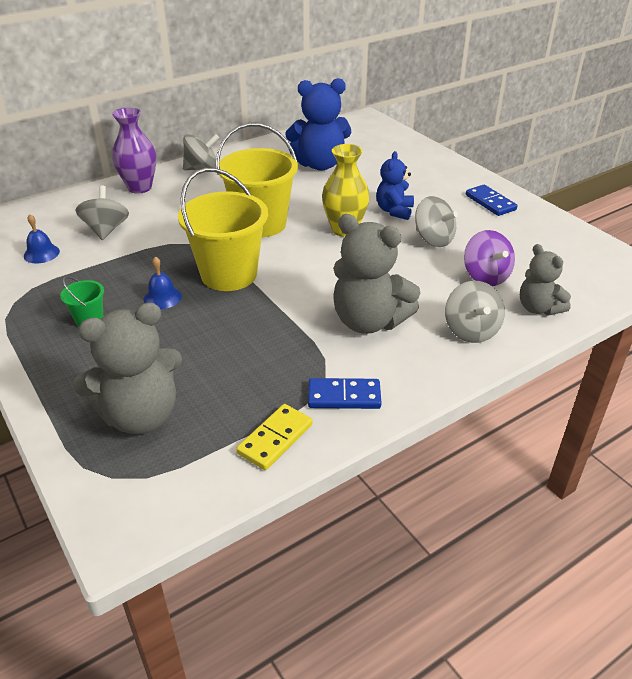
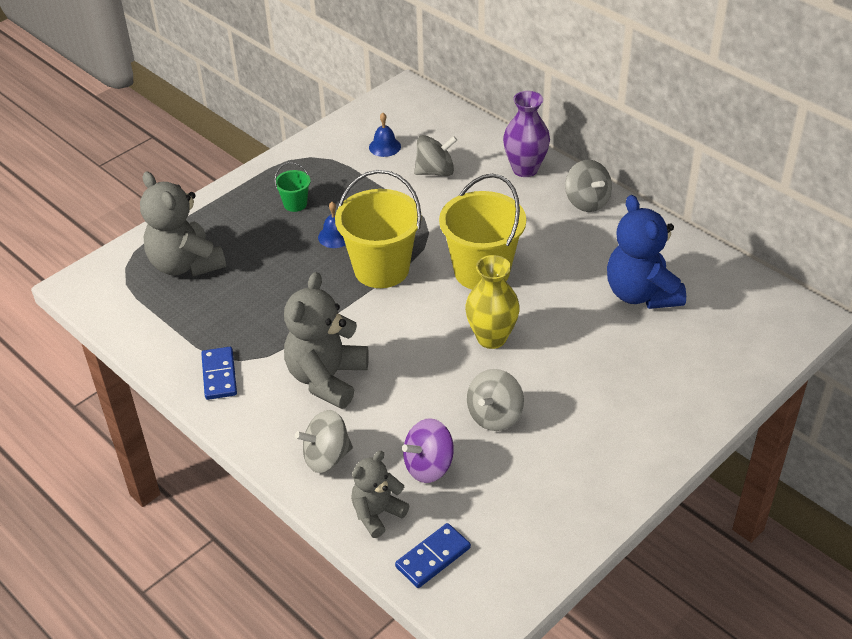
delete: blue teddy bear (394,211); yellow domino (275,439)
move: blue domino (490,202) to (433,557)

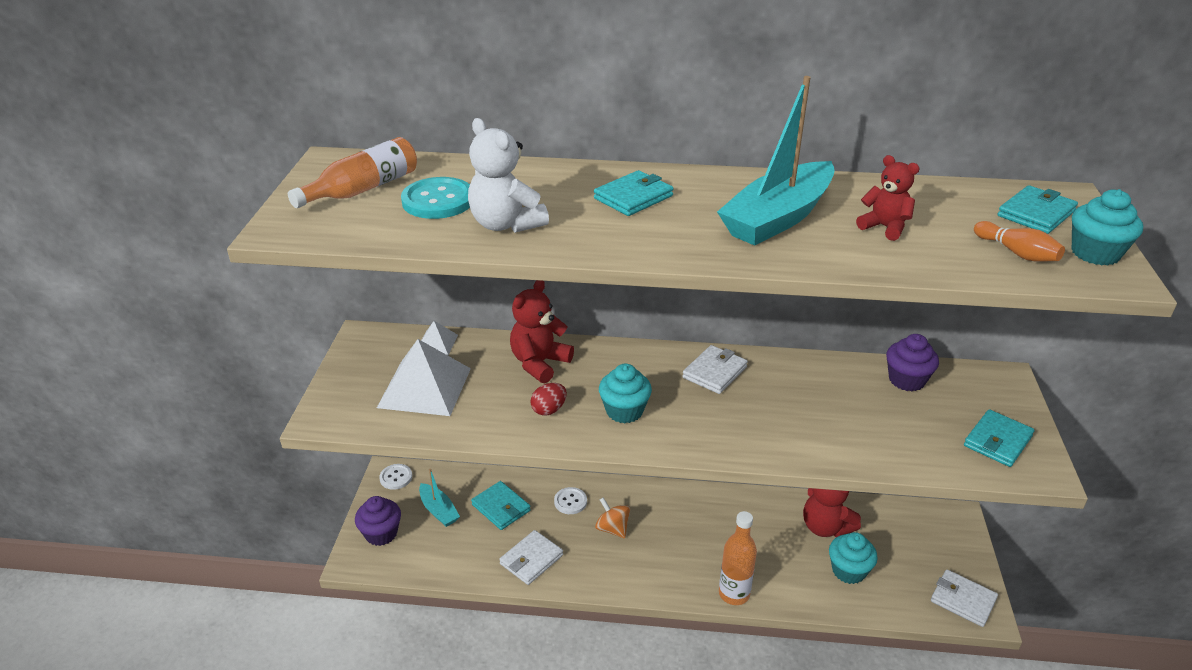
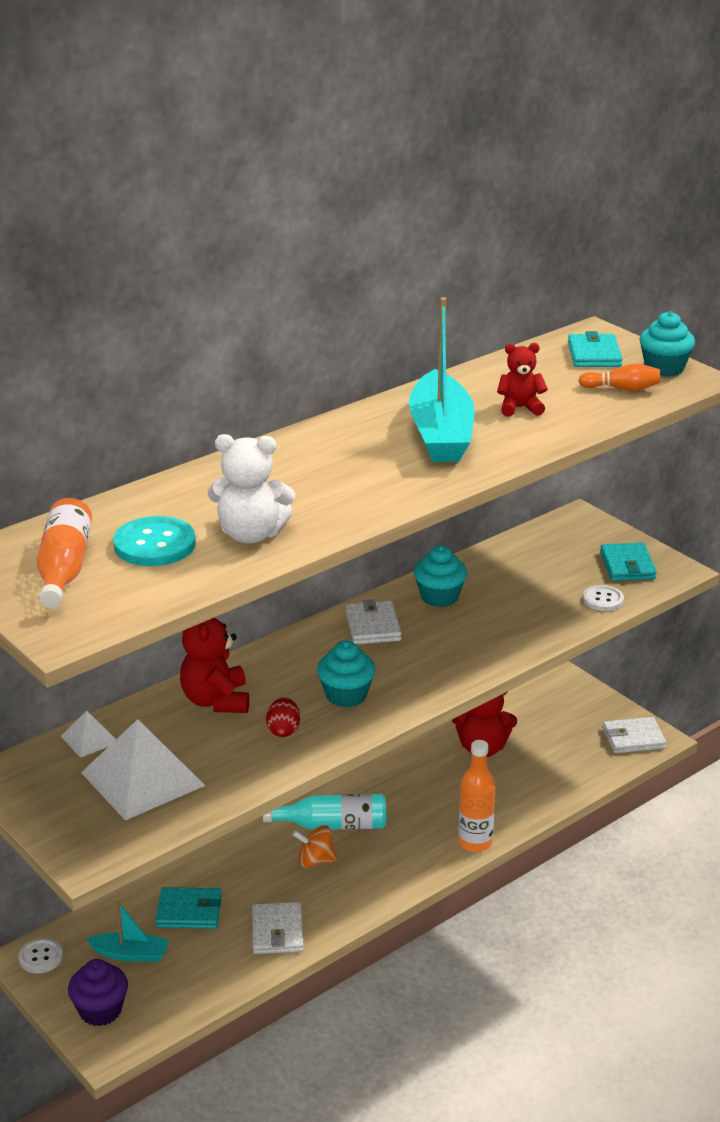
delete: aqua card wallet (633,197); royal purple fairy cake (906,380)
insert: aqua bottle (332,825)
move: pure white sewing button (570,501) to (603,599); aqua fairy cake (848,571) to (439,597)

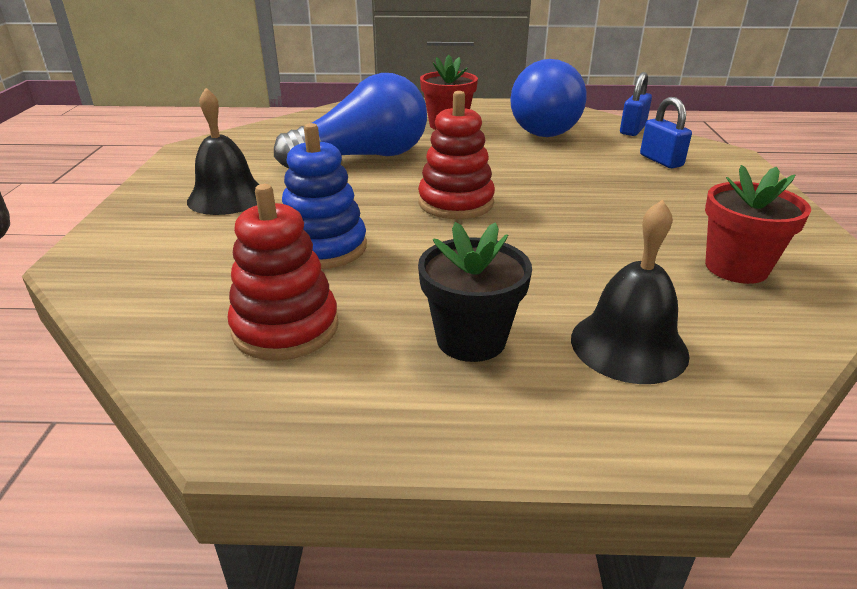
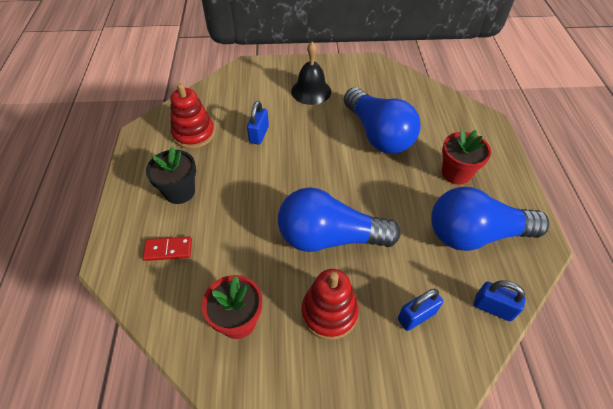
insert: blue lightbulb (329,237)
move: crimson stacking toy (456,203) to (329,312)
replace: blue stacking toy (323,248) to blue small lock (259,134); black school bell (628,345) to crimson domino (168,250)

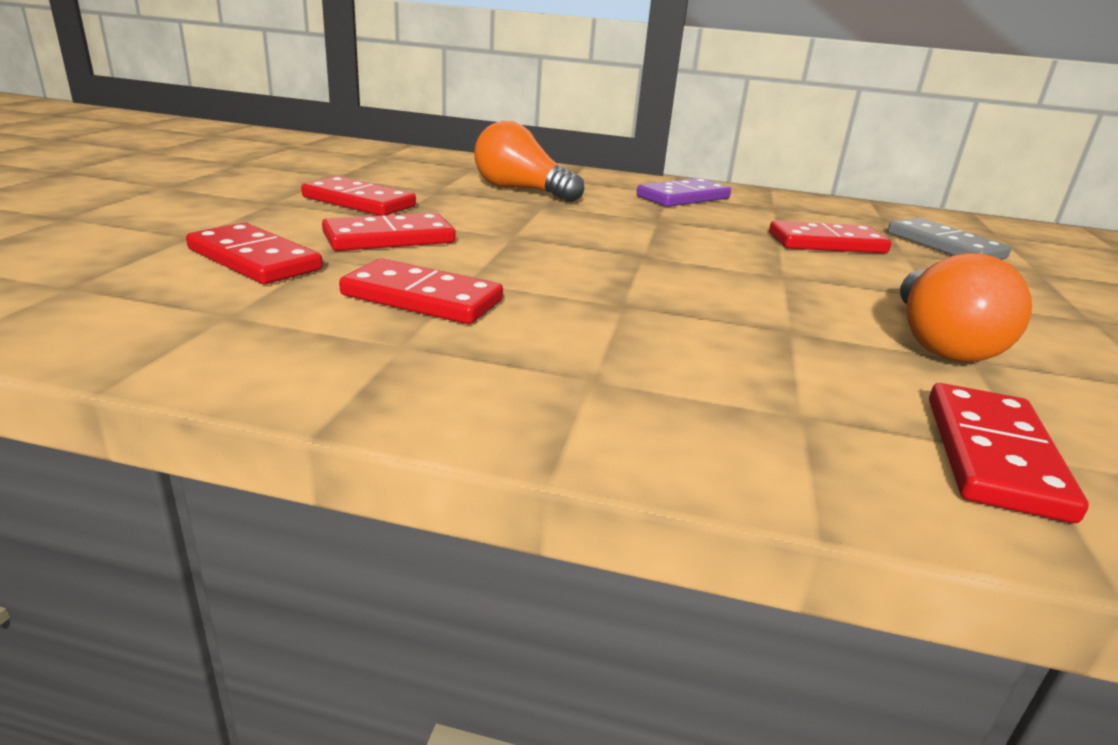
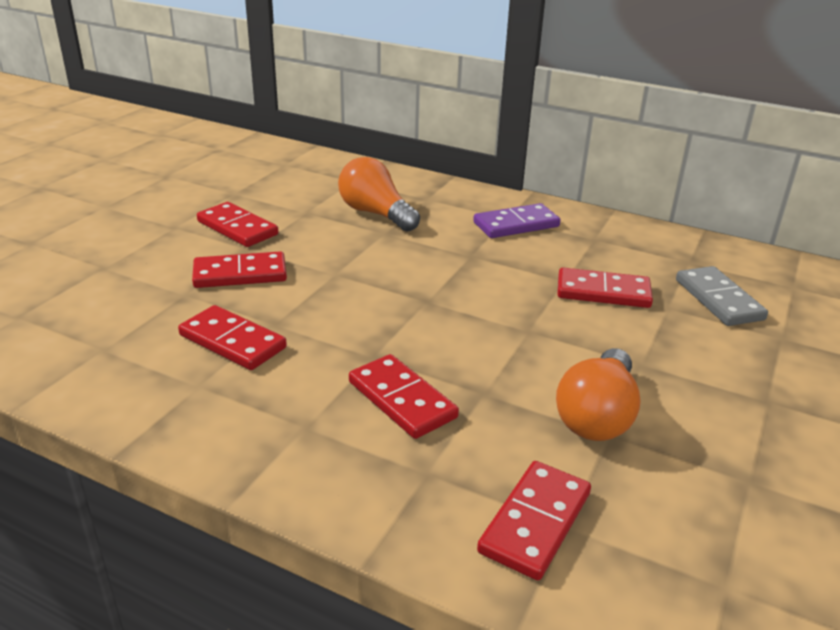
move: crimson domino (255,259) to (402,399)

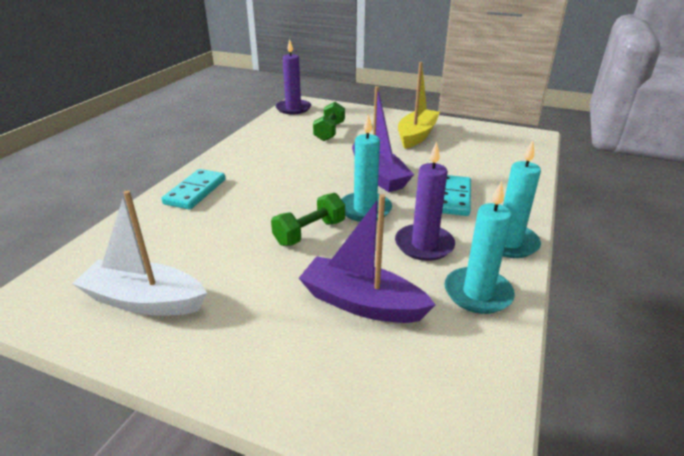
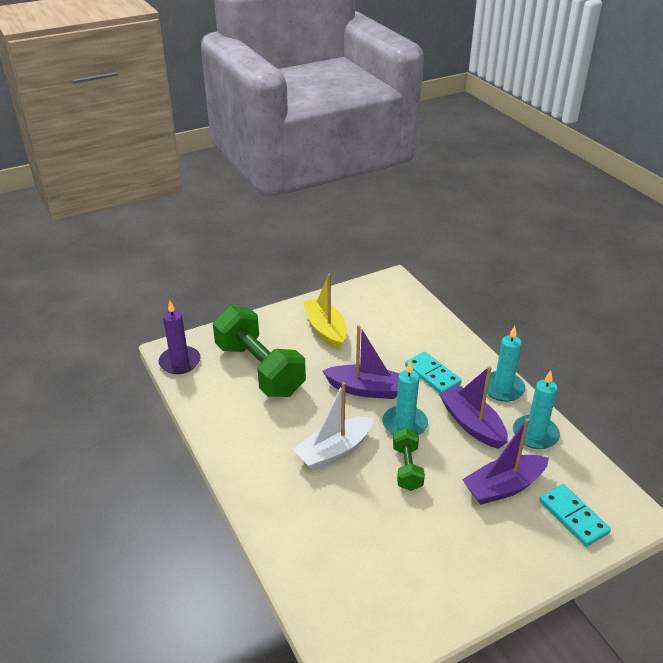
move: aqua domino (195,192) to (573,517); pure white sailboat (144,301) to (334,451)
replace: royal purple candle (424,245) to royal purple sailboat (472,424)
resize: green free weight (329,132) = (259,369) x2.02

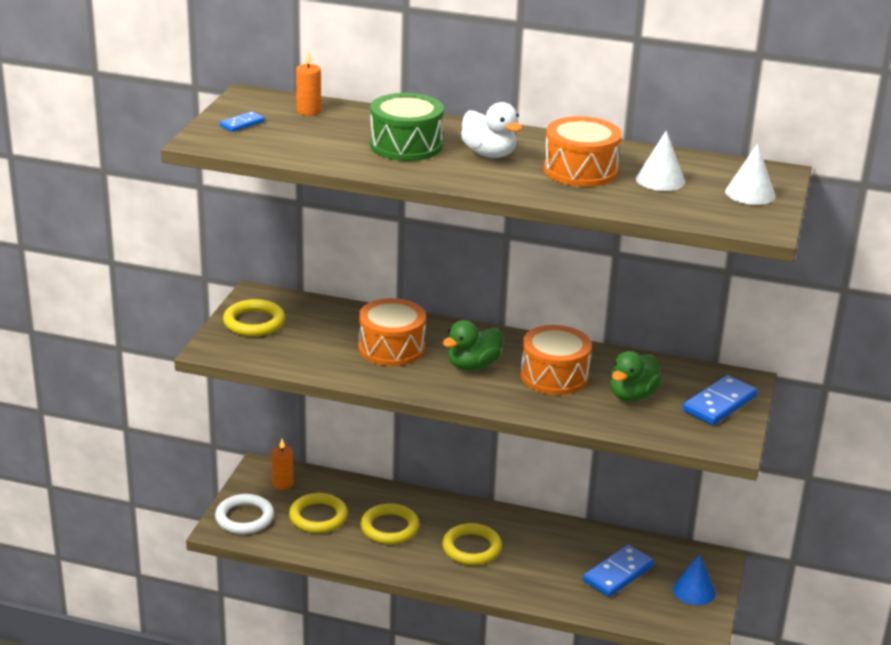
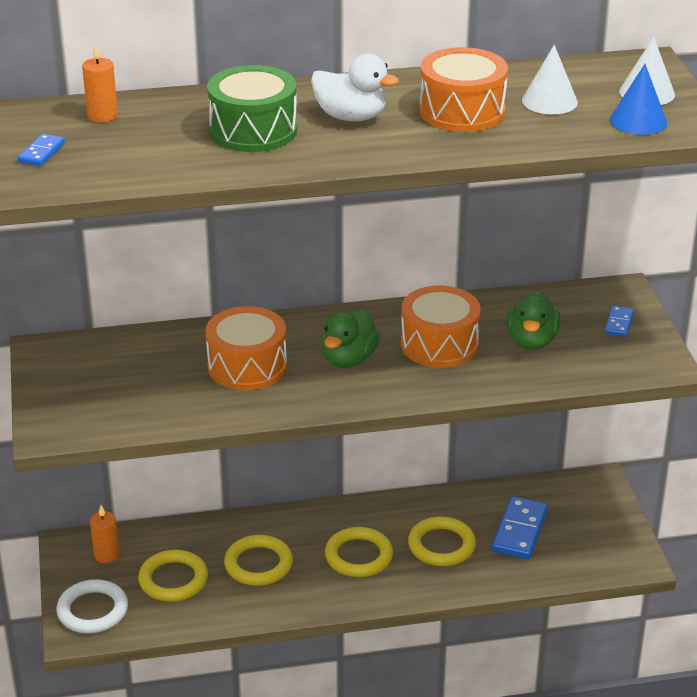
move: yellow ring (254,322) to (441,545); blue cone shape (694,591) to (638,121)
resize: blue domino (719,404) = (619,323) x0.53

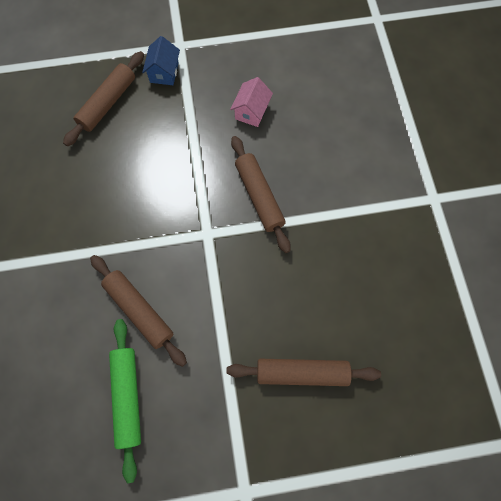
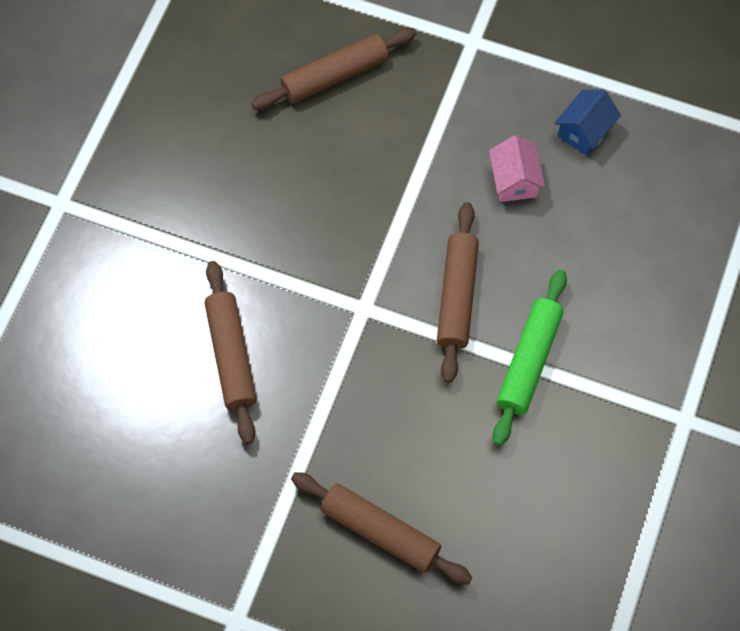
move: blue toy house (164,72) to (584,131); green pastry roller (128,396) to (529,361)
rotate: pink toy house (251,111) = (514,180) 60 degrees counterclockwise

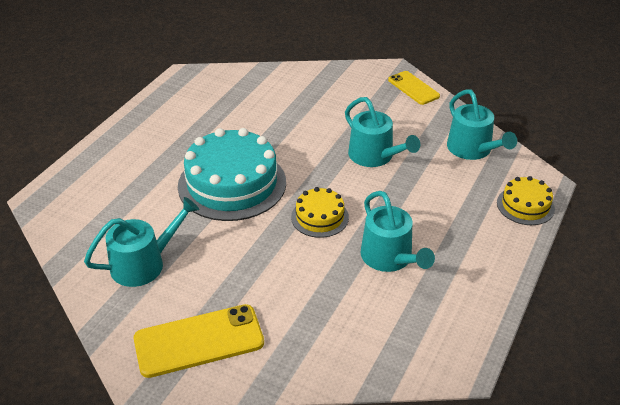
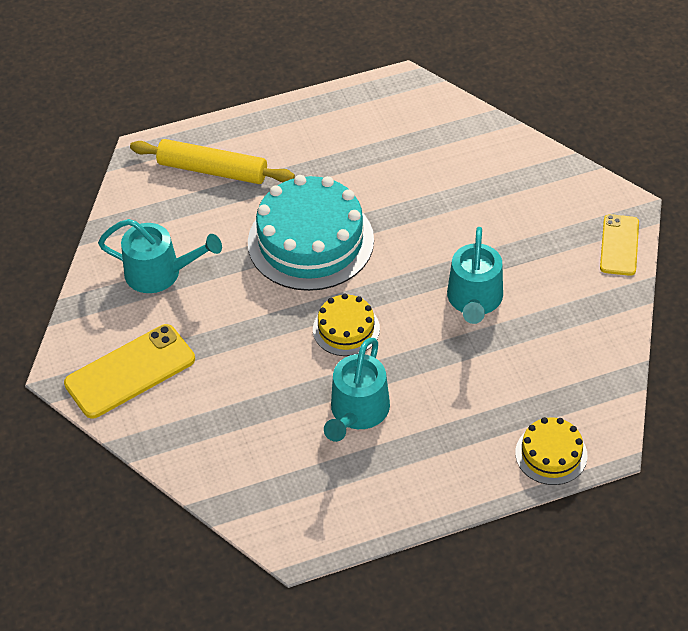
delete: aqua sprinkling can (472,149)
insert: yellow pastry roller (212,170)
rotate: yellow mobile phone (199,341) = (130,371) 60 degrees counterclockwise

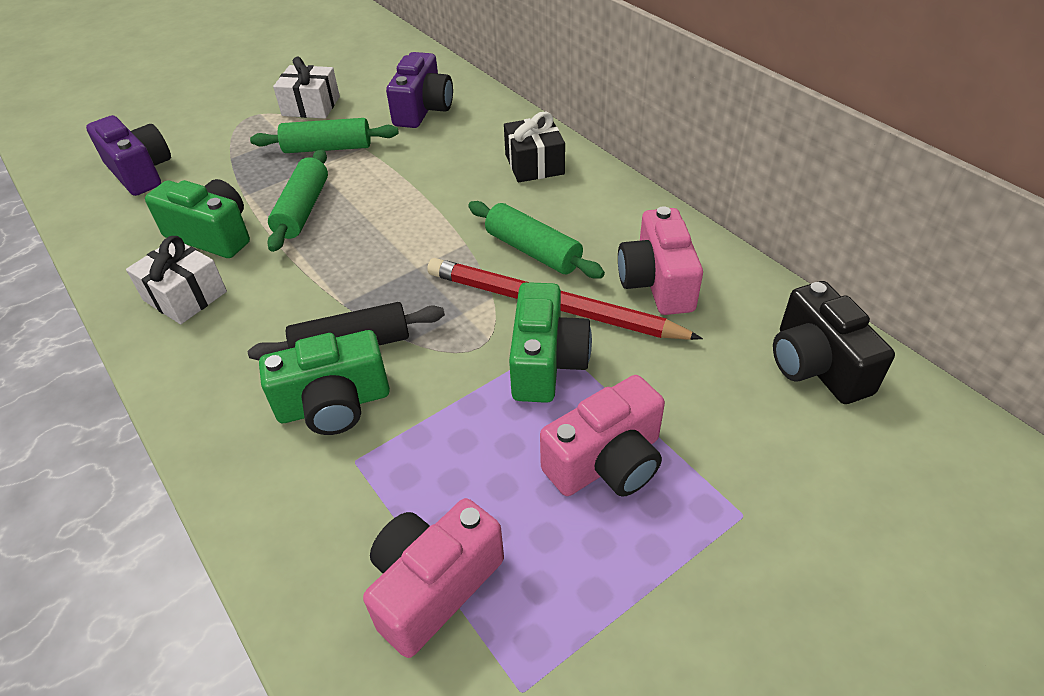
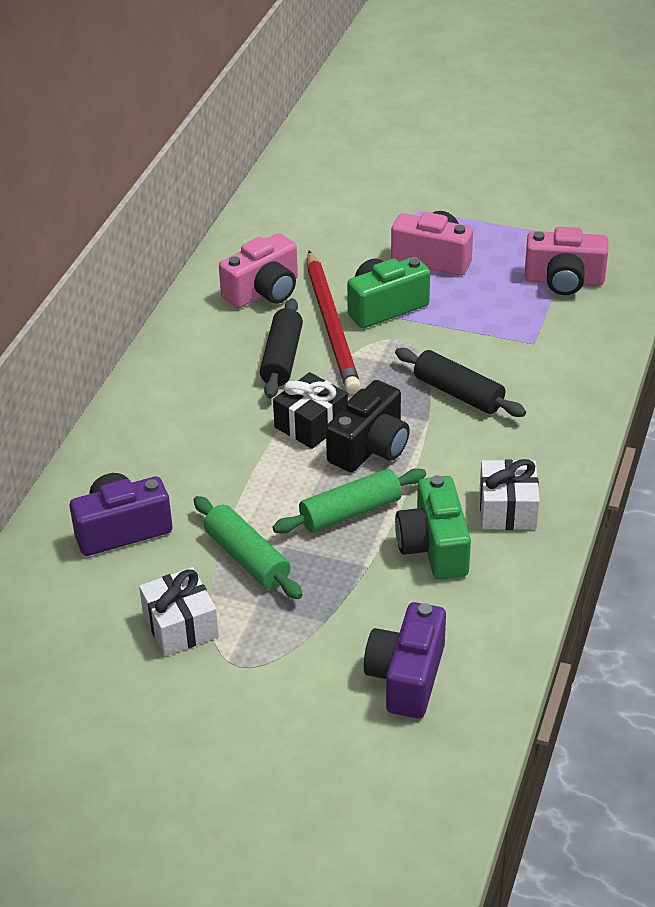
delete: green camera (334,404)
move: black wrapped gift (534,164) to (311,424); black camera (816,365) to (370,447)
recolor: green pastry roller (533,251) to black pastry roller (282,358)

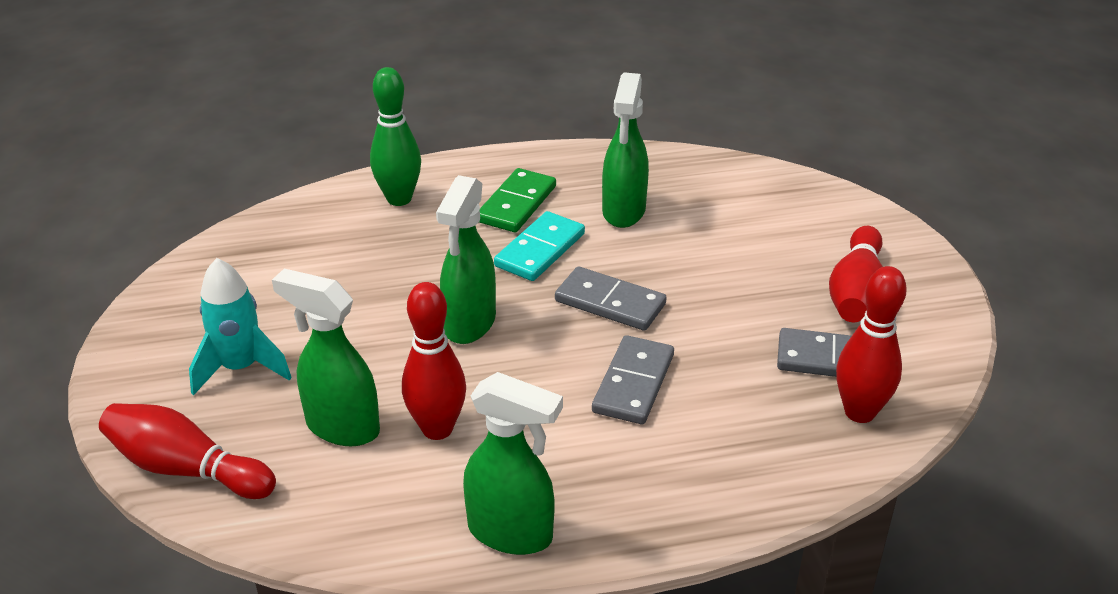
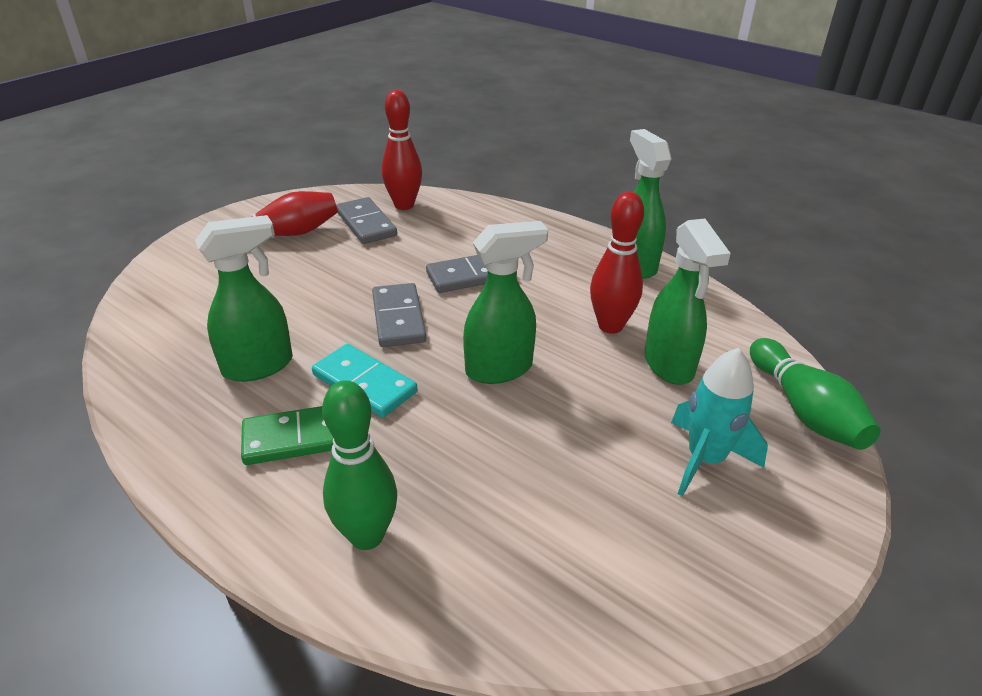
recolor: crimson tenpin (186,469) to green tenpin (804,410)
rotate: aqua domino (540,250) = (364,383) 45 degrees clockwise

